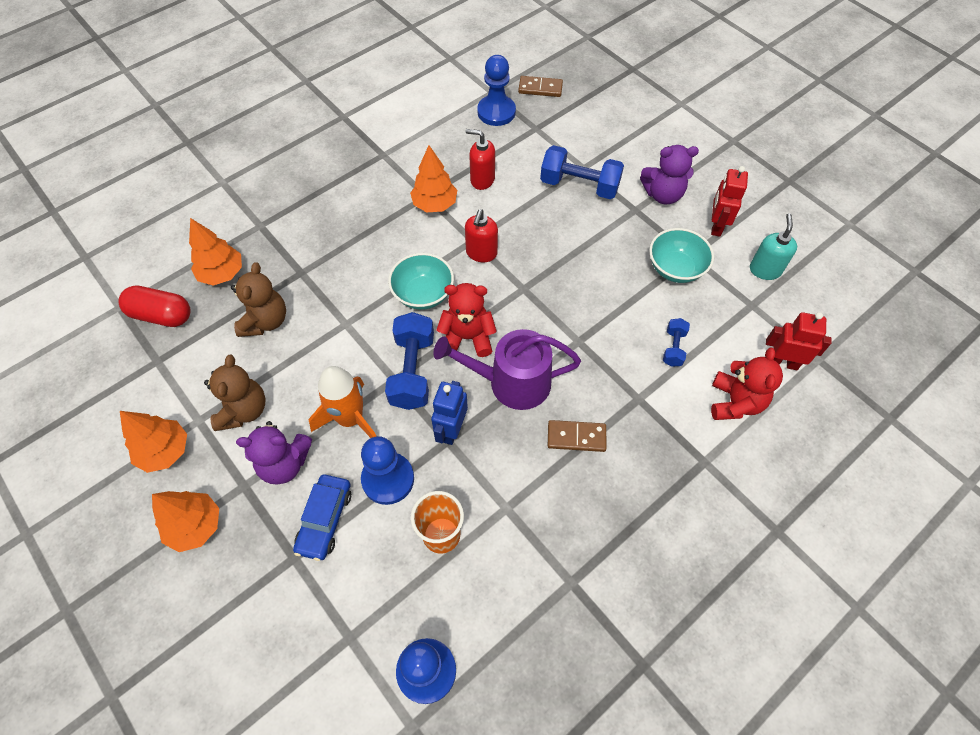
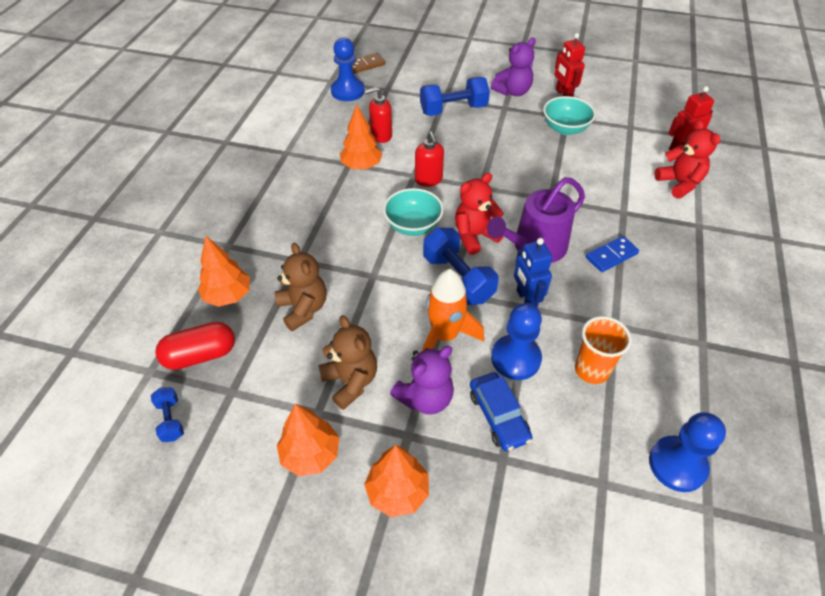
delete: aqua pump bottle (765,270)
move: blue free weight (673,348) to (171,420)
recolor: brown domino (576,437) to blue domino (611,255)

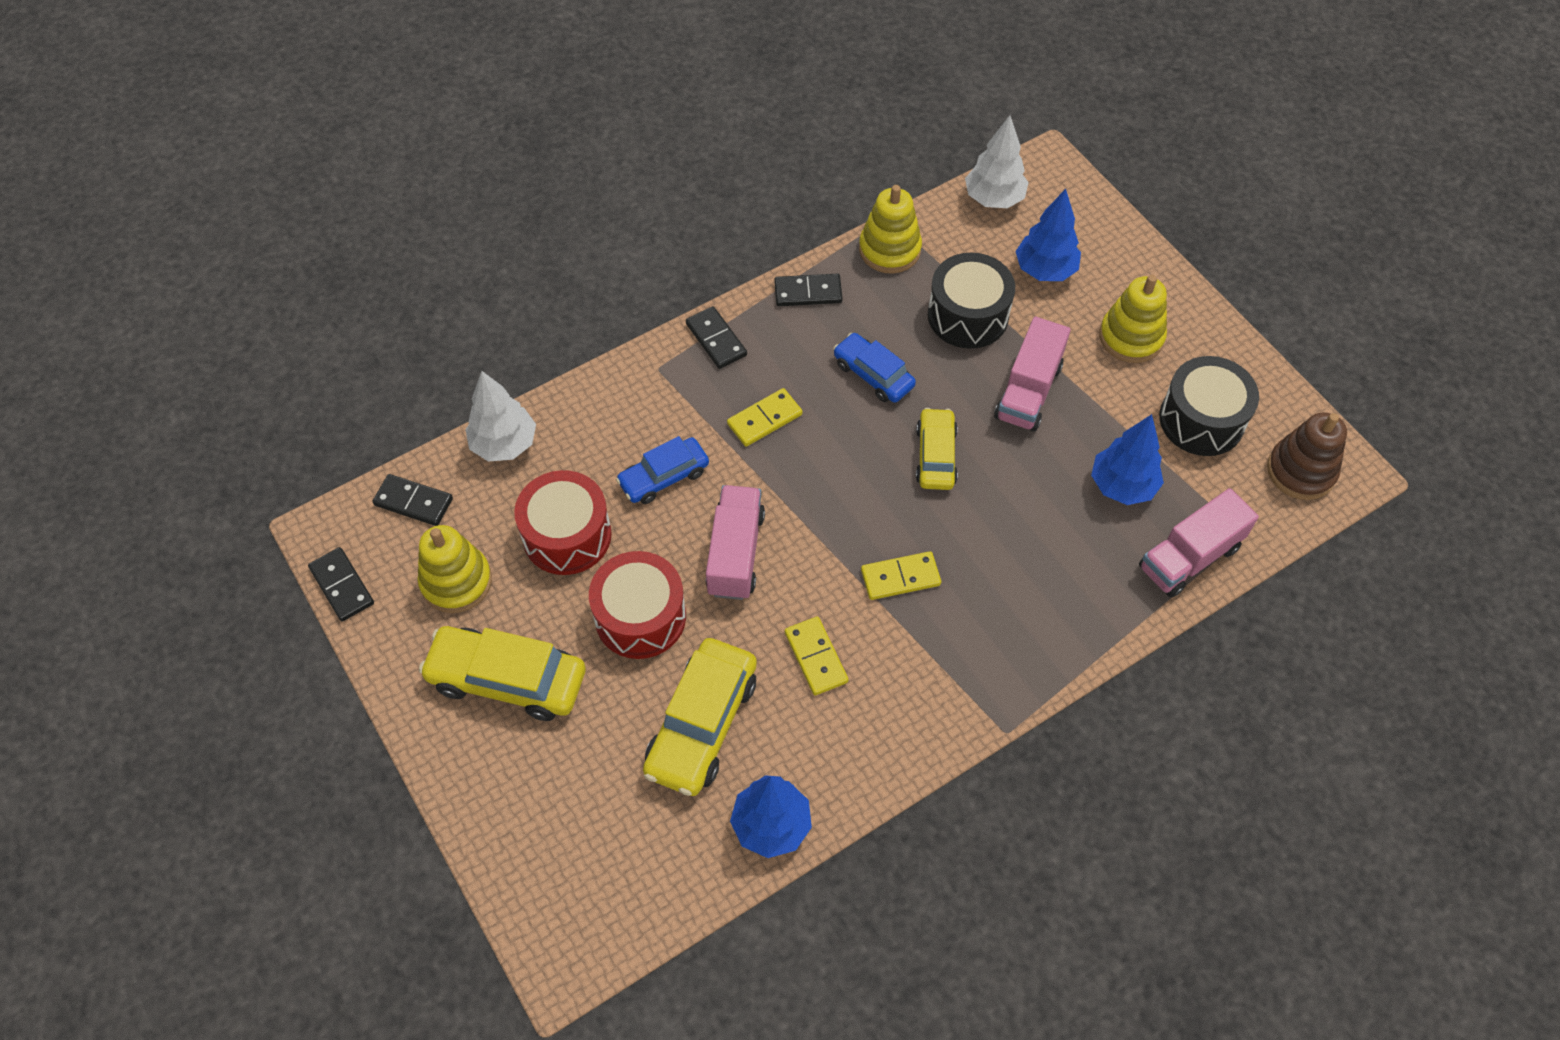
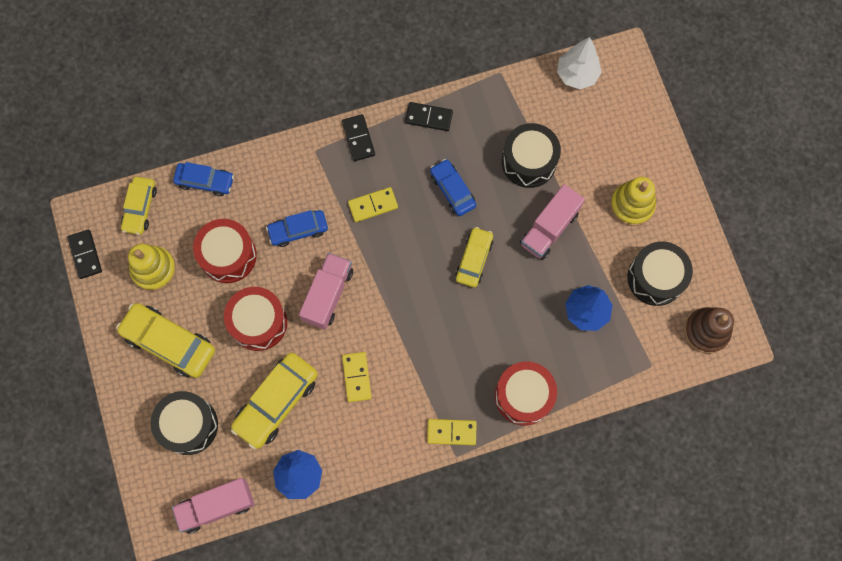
delete: yellow stacking toy (889,249); blue tree (1044,270)
insert: crimson toy drum (523,396); black toy drum (188,425)
move: pink truck (1189,557) to (216,506); yellow domino (900,577) to (451,432)
replace: pure white tree (504,444) to blue toy car (205,181); black domino (413,502) to yellow toy car (140,208)

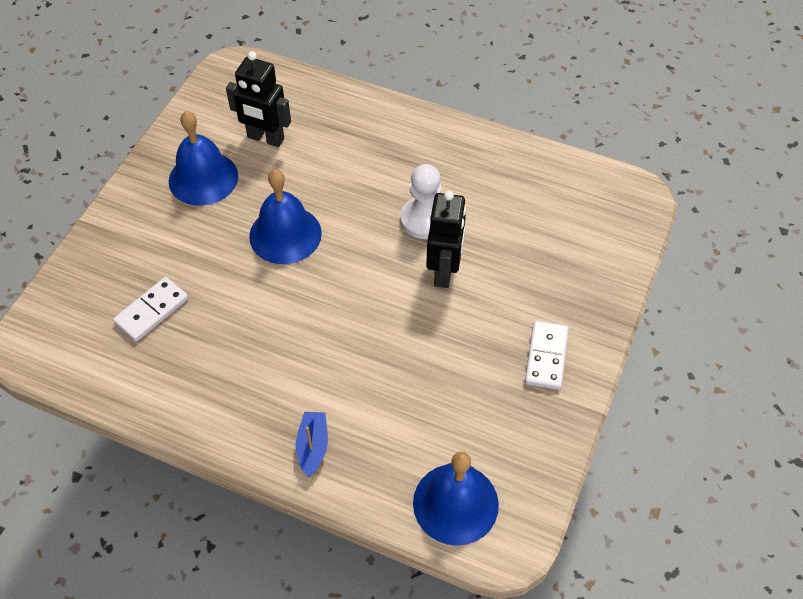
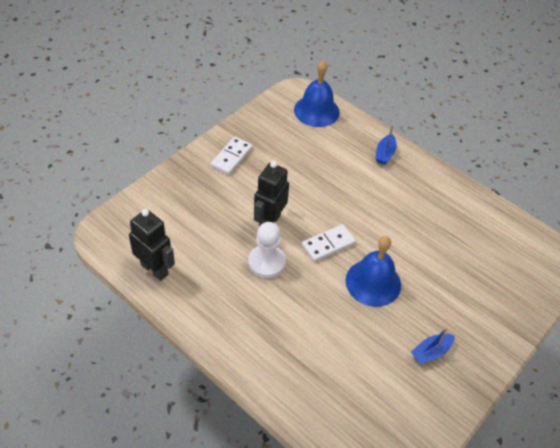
move: black toy robot (265,138) to (155,269); pure white domino (152,311) to (328,244)
replace: blue school bell (203,178) to blue sailboat (431,352)

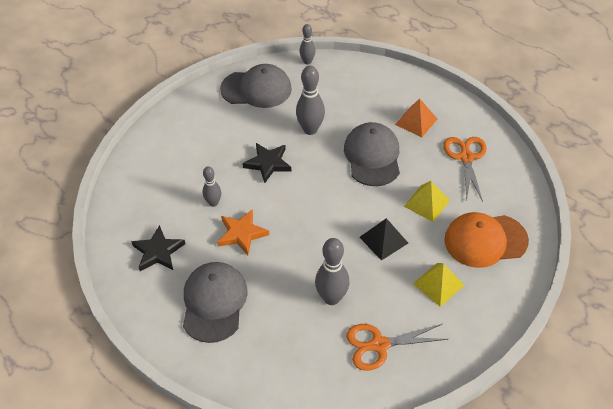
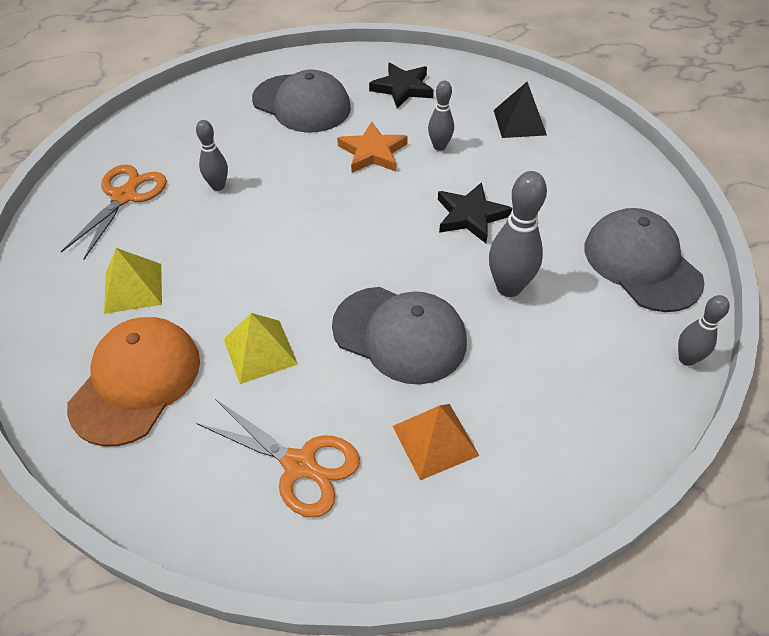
move: black pyramid shape (383,240) to (519,122)
rotate: ash-grey peaked cap (256,89) = (641,264) 120 degrees clockwise
resize: ash-grey tenpin (331,298) = (218,186) x0.60

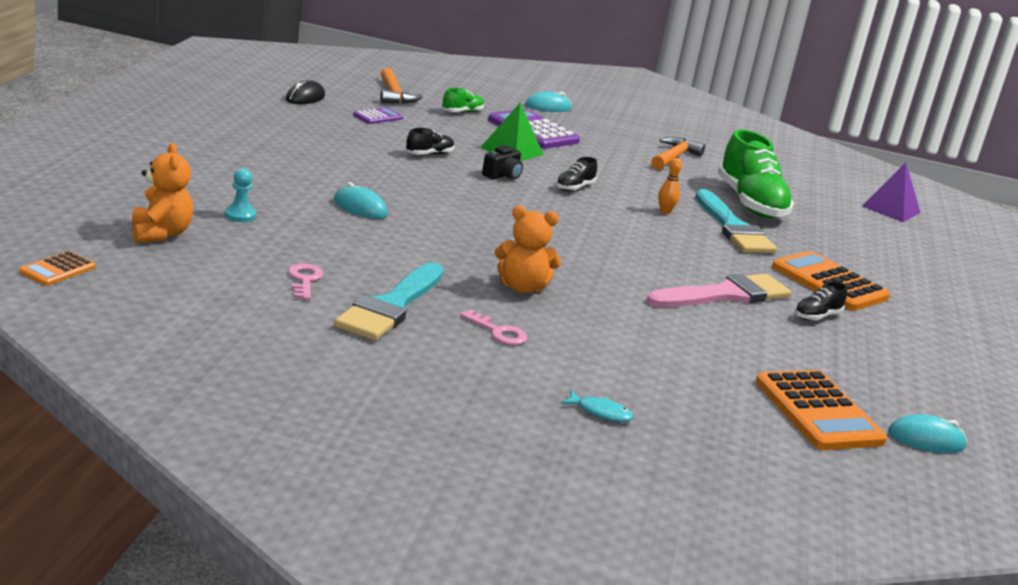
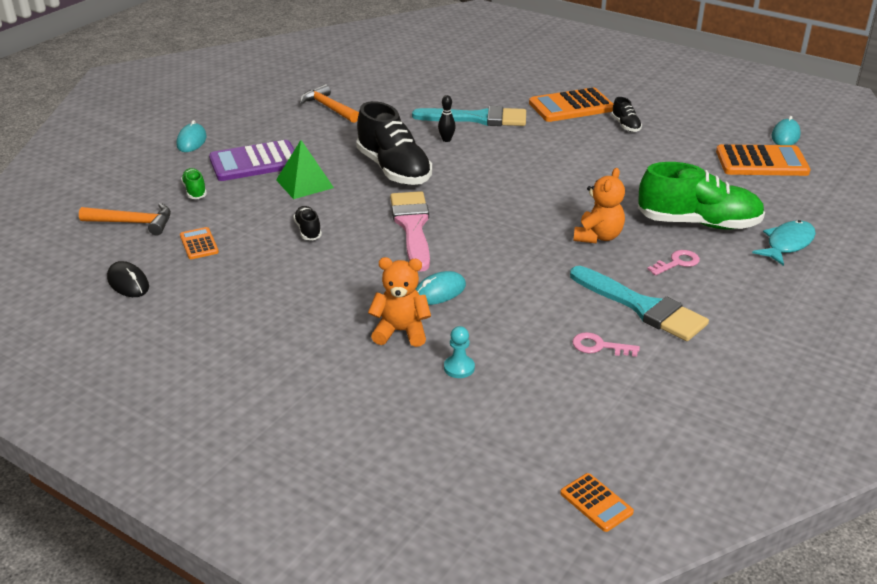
delete: black camera (502,175); royal purple pyramid shape (891,209)
move: green sneaker (750,203) to (698,223); bright orange teddy bear (160,234) to (401,331); pink brush (725,295) to (412,227)
recolor: royal purple calculator (377,117) to bright orange calculator (199,244); bright orange tenpin (665,212) to black tenpin (446,140)
resize: black sneaker (574,187) = (394,170) x2.23; aqua fish (600,412) = (787,244) x1.68

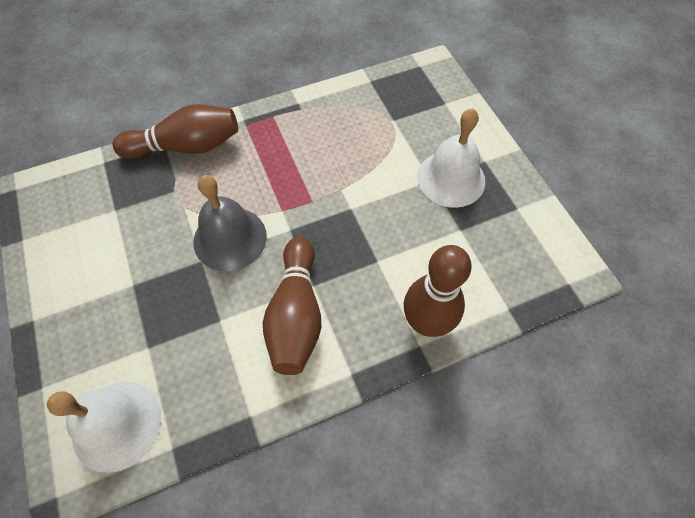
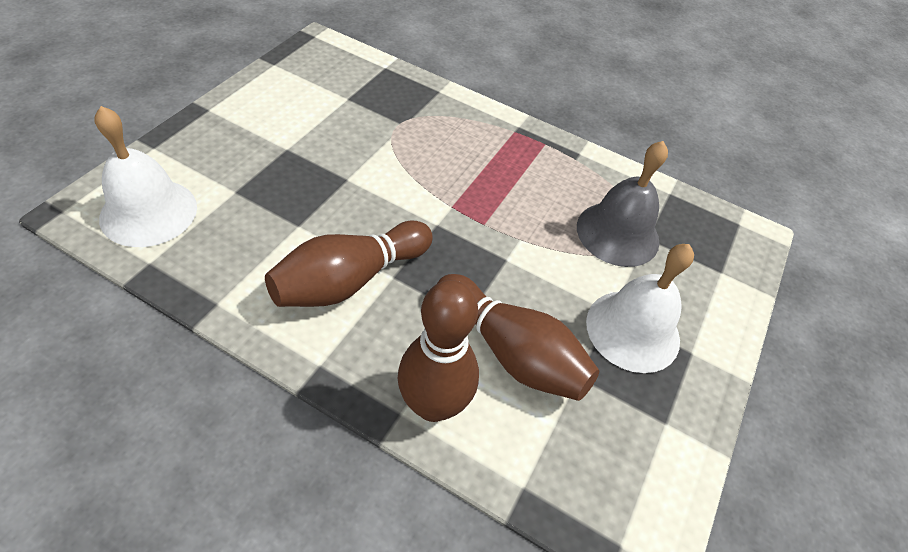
move: brown tenpin (186,147) to (510,351); ash-grey school bell (230,238) to (617,233)

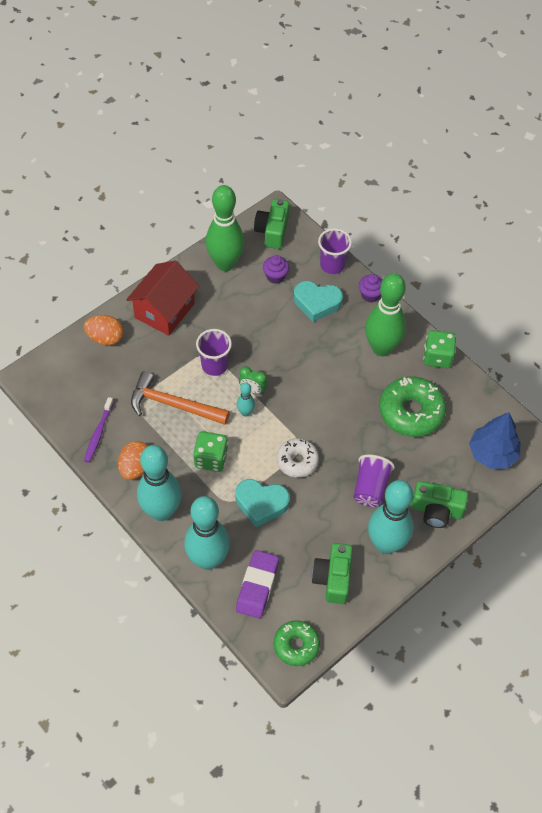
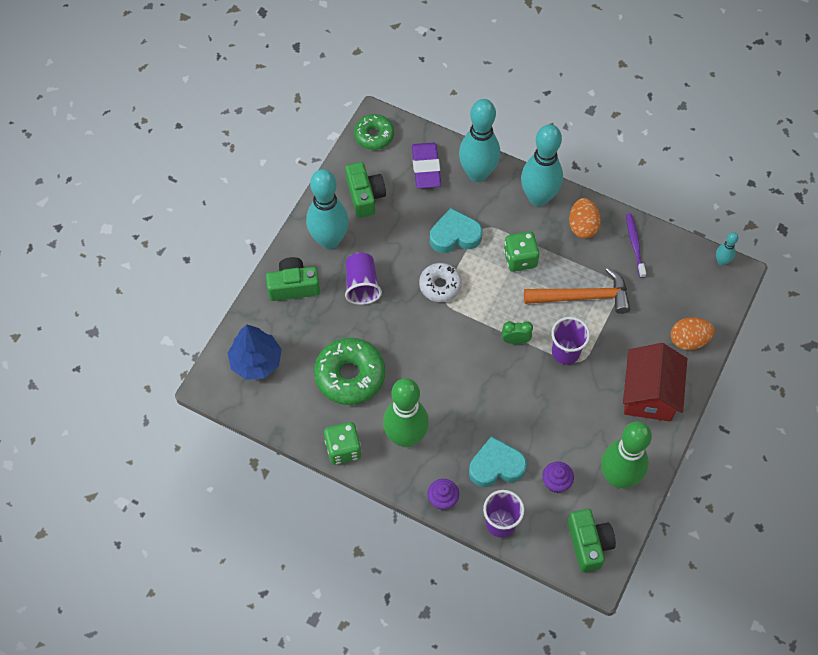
move: aqua tenpin (245,412) to (721,261)

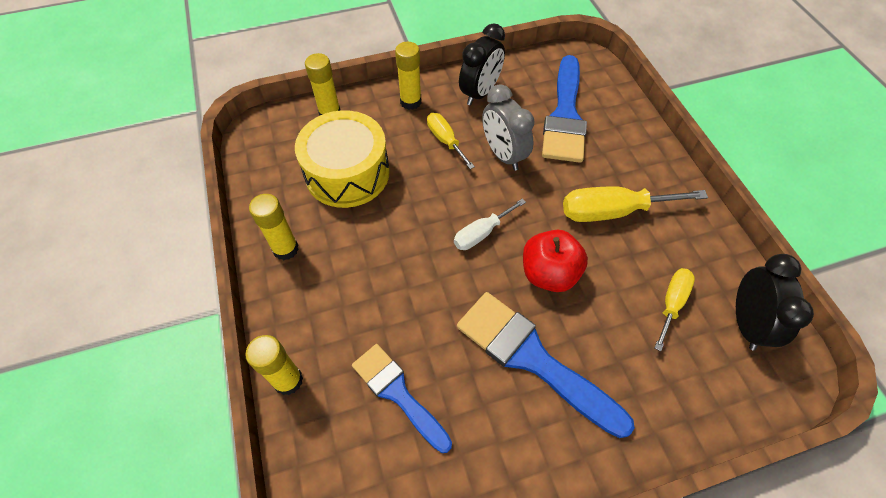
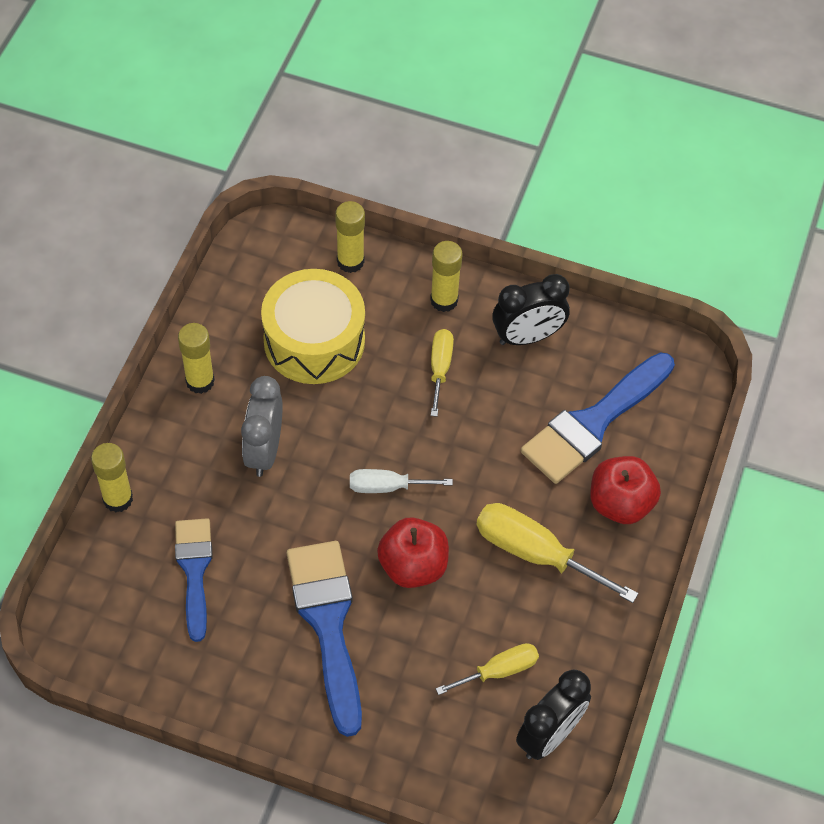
insert: crimson toy apple (620,503)
move: ash-grey bedside clock (503,155) to (264,451)

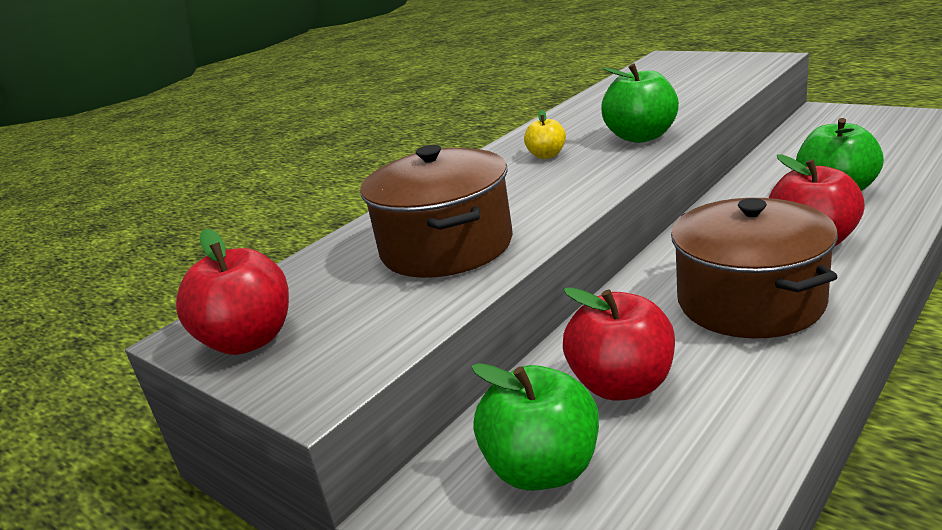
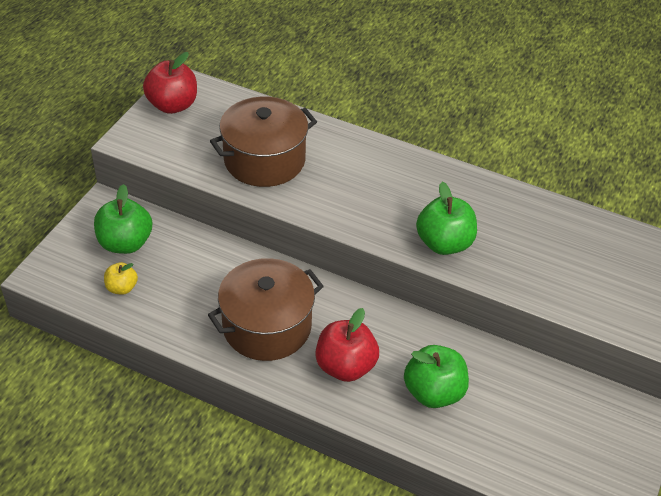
delete: crimson toy apple (622,385)
move: yellow toy apple (547,156) to (122,288)

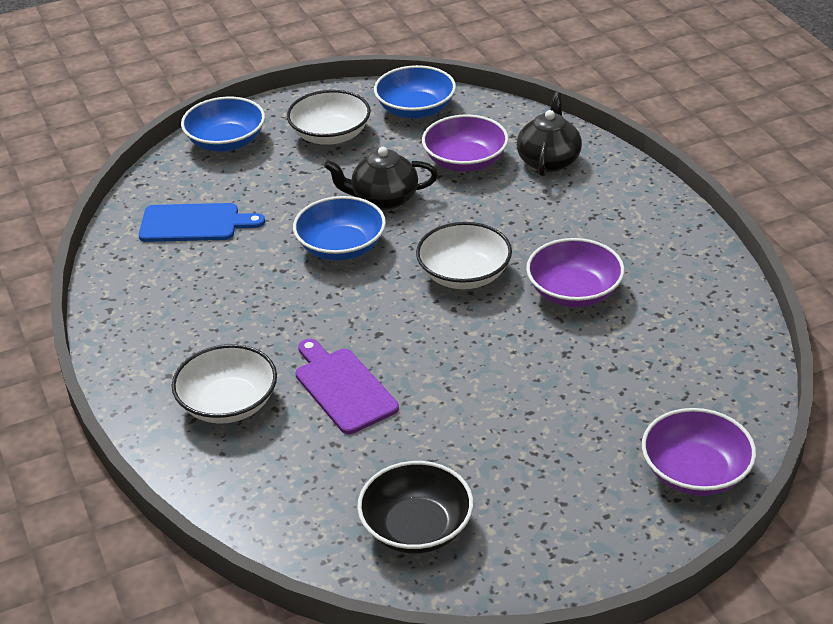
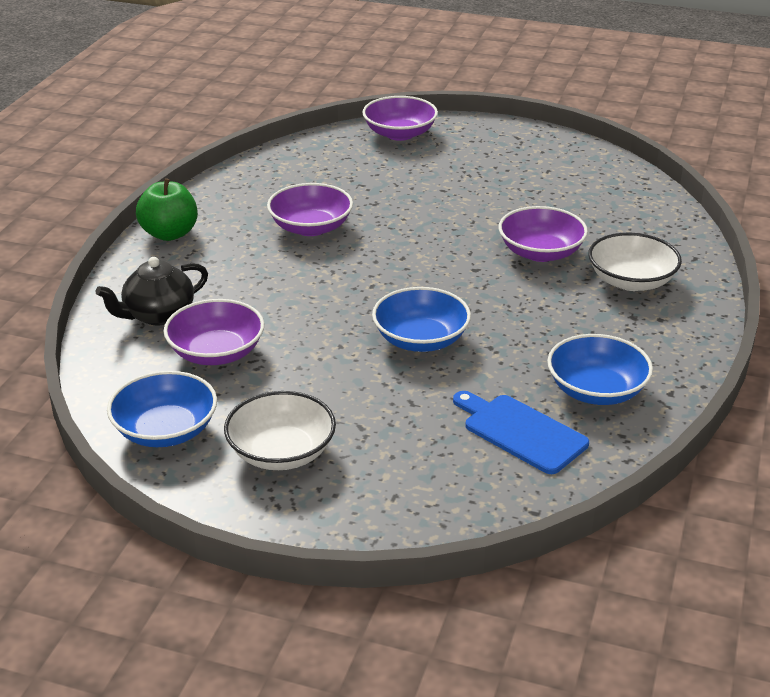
delete: black tea pot (383,199); pure white deep dish (464,274); black deep dish (416,527)
insert: green toy apple (169,234)
move: blue deep dish (226,142) to (596,390)
replace: royal purple bread board (343,388) to royal purple deep dish (540,252)

